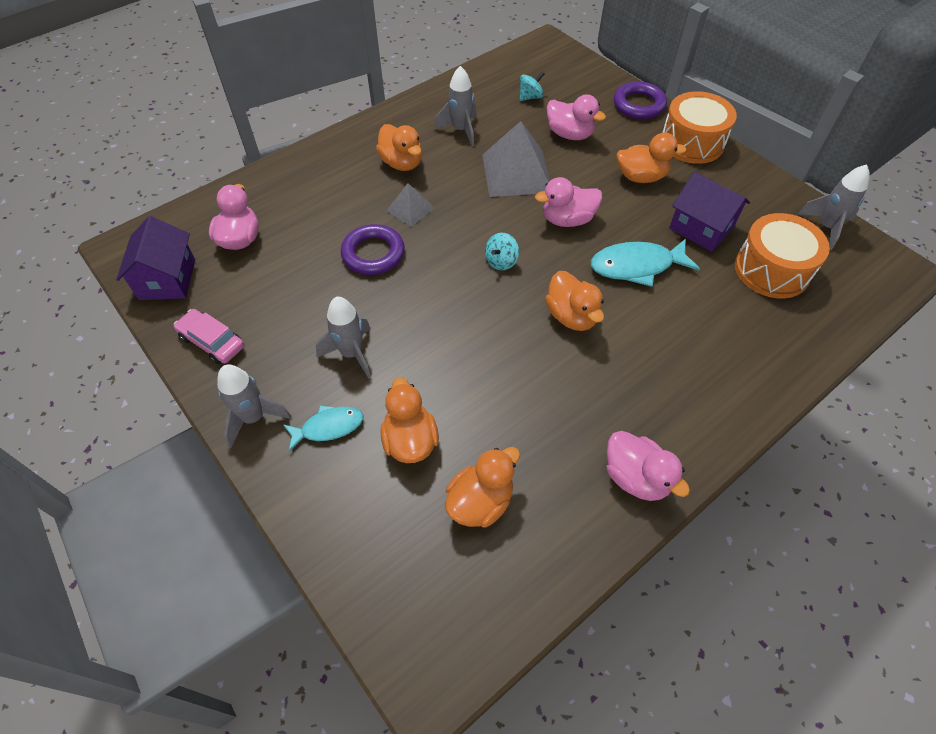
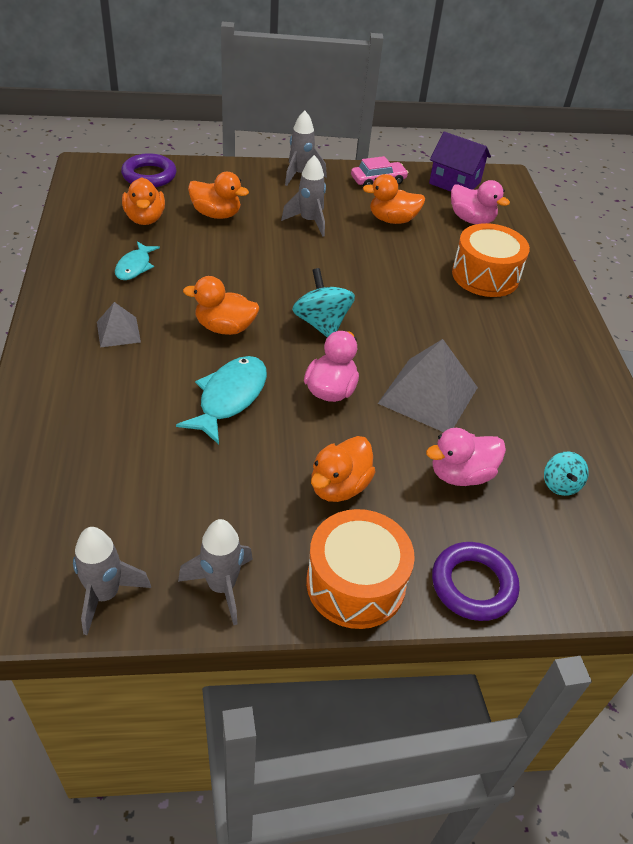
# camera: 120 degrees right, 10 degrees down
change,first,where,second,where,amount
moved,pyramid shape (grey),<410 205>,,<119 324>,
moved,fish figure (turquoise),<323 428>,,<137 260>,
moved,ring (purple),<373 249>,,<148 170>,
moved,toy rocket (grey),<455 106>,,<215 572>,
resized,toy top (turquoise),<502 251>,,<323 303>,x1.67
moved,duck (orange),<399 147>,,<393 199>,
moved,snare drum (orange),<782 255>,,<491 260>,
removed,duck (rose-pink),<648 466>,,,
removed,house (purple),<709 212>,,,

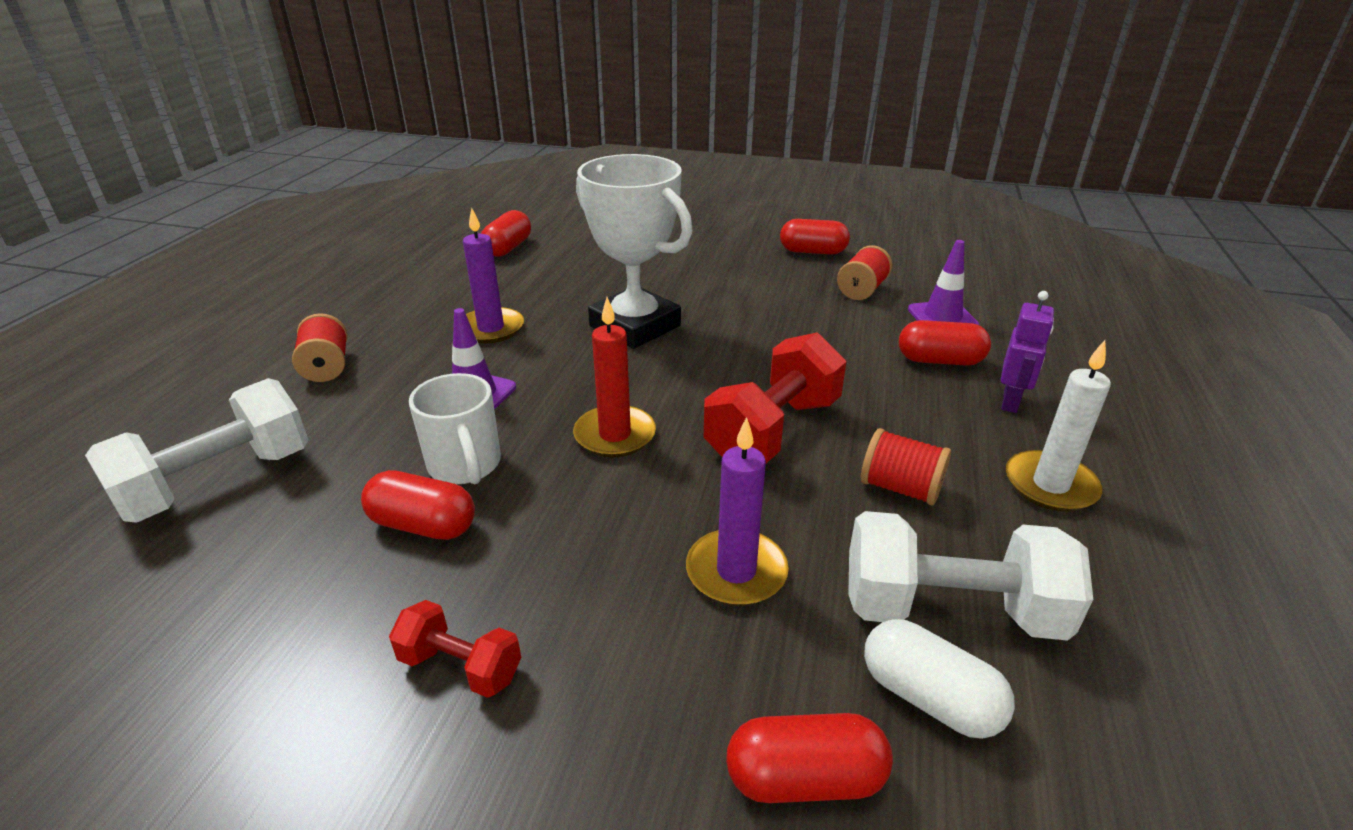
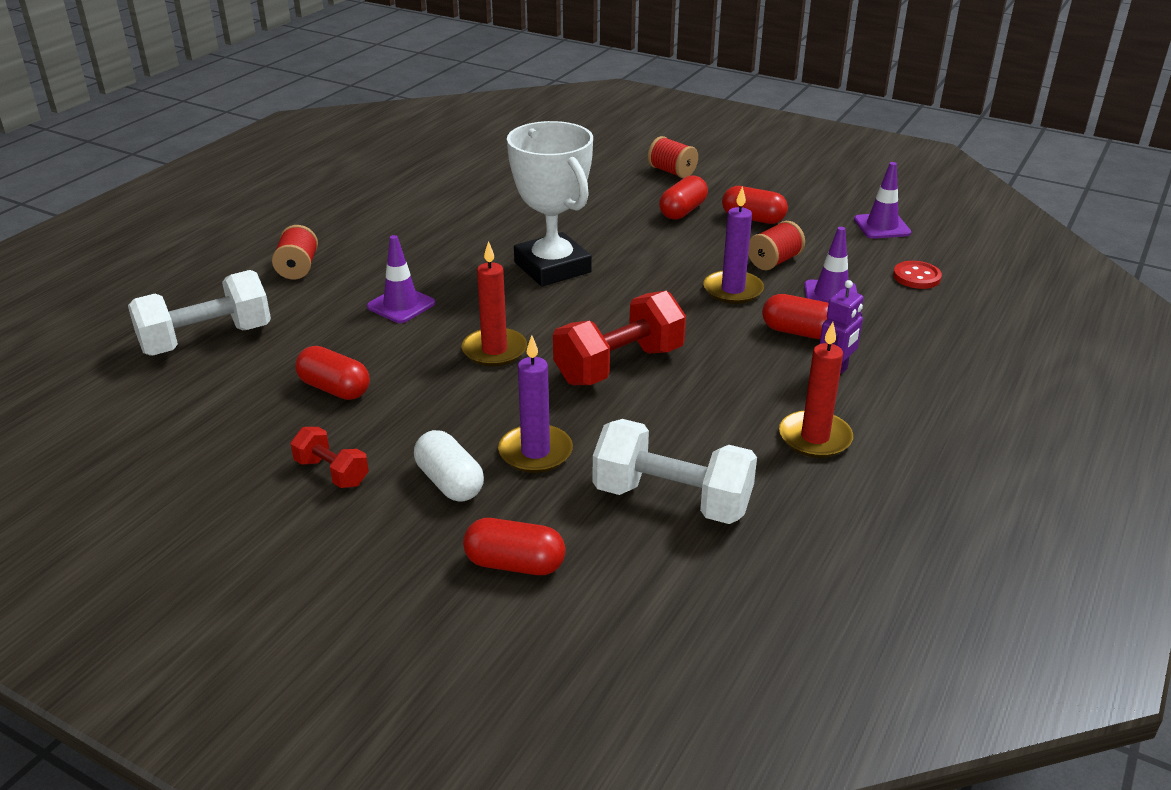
# camera: 15 degrees right, 0 degrees up
change,first,where,second,where,amount
moved,pill shape (white),<939 679>,,<449 465>,
moved,bobbin (red),<906 466>,,<673 157>,
moved,pill shape (red),<506 233>,,<683 197>,
moved,candle (purple),<493 276>,,<733 245>,
recoloured,candle (white),<1058 426>,candle (red),<816 390>,
added,,,road cone (purple),<882 200>,
added,,,sewing button (red),<917 275>,
removed,coffee mug (white),<455 428>,,,

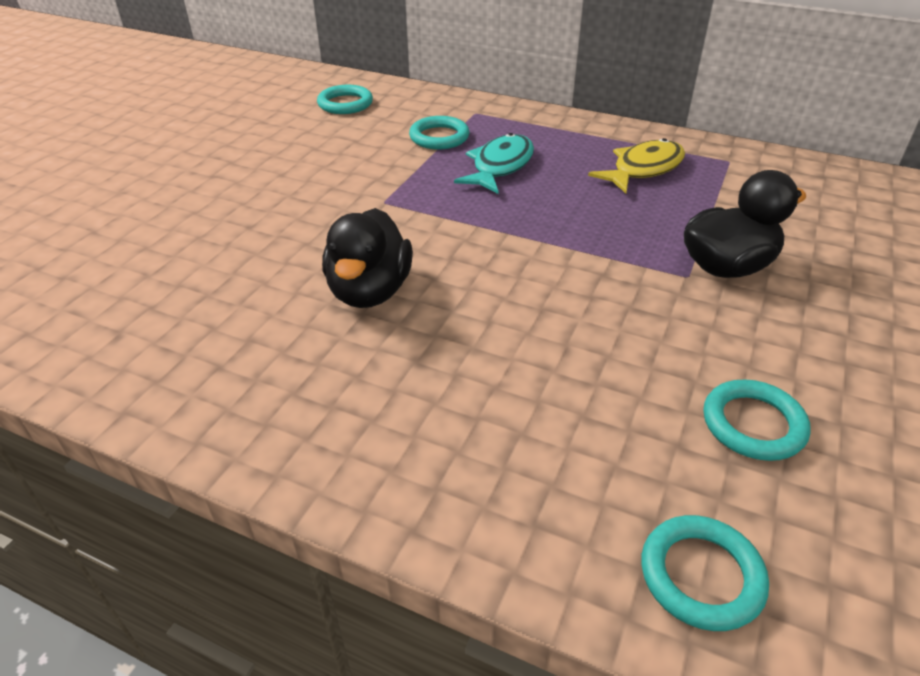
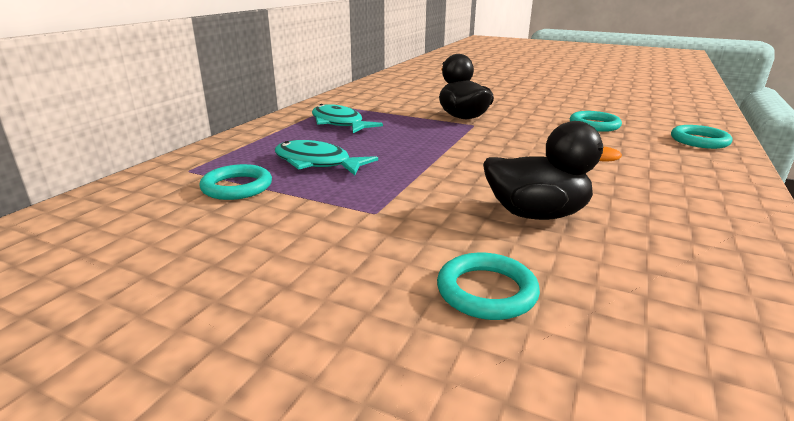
# camera: 90 degrees left, 15 degrees down
change,first,where,second,where,amount
recoloured,fish figure (yellow),<636 165>,fish figure (turquoise),<347 118>,
moved,ring (turquoise),<345 99>,,<488 286>,

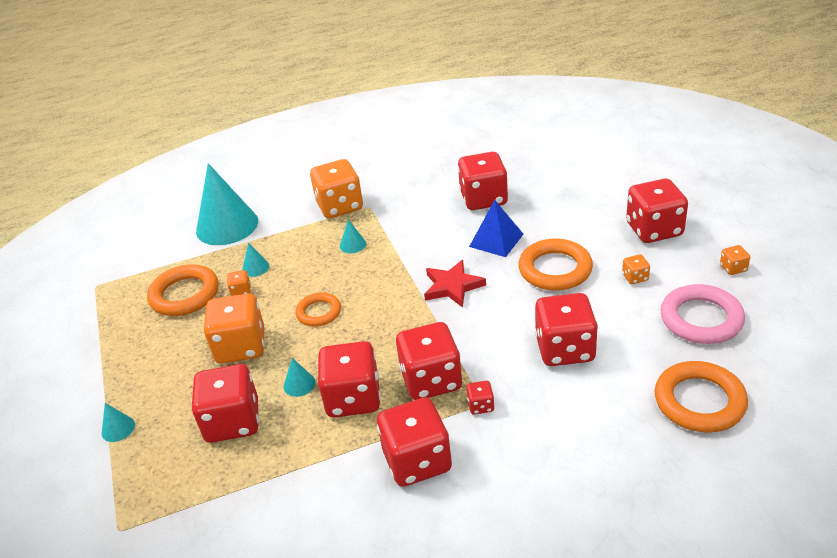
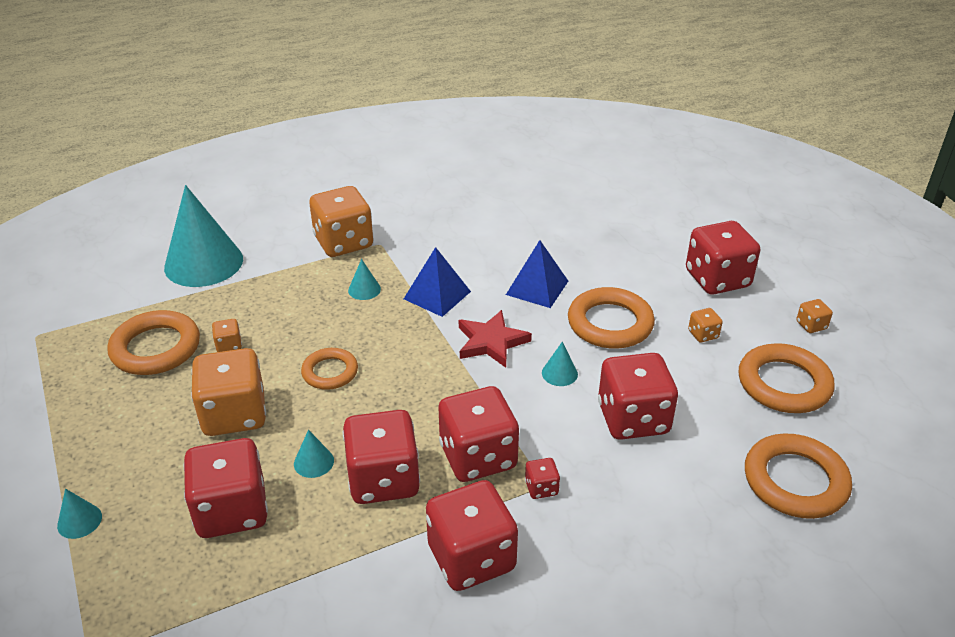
# camera: 10 degrees left, 0 degrees up
change,first,where,second,where,amount
added,,,pyramid shape (blue),<437 282>,
moved,cone (turquoise),<255 260>,,<560 364>,
recoloured,ring (rose-pink),<702 314>,ring (orange),<787 378>,
removed,dice (red),<483 181>,,,

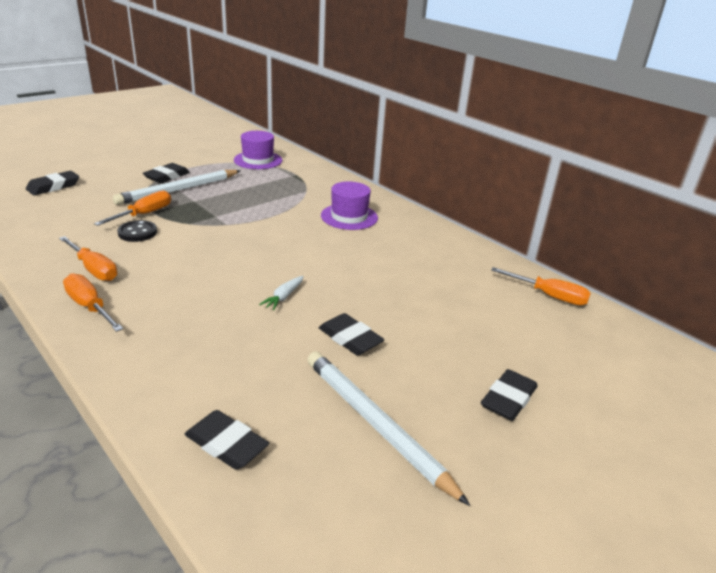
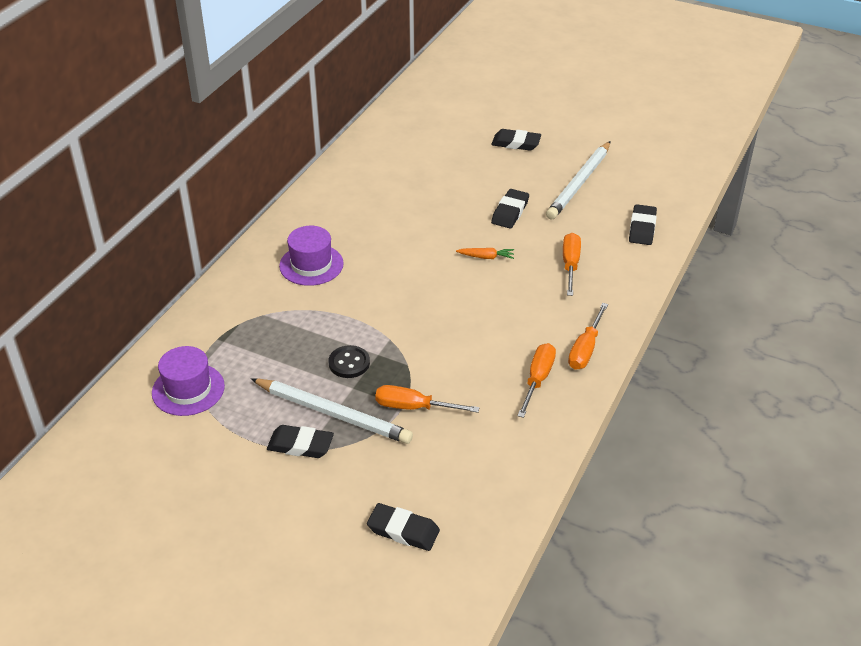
# camera: 110 degrees left, 10 degrees up
change,first,where,second,where,amount
moved,sewing button (ebony),<137 231>,,<349 361>,
recoloured,toy carrot (white),<281 293>,toy carrot (orange),<485 253>,
moved,screwdriver (orange),<541 286>,,<572 264>,

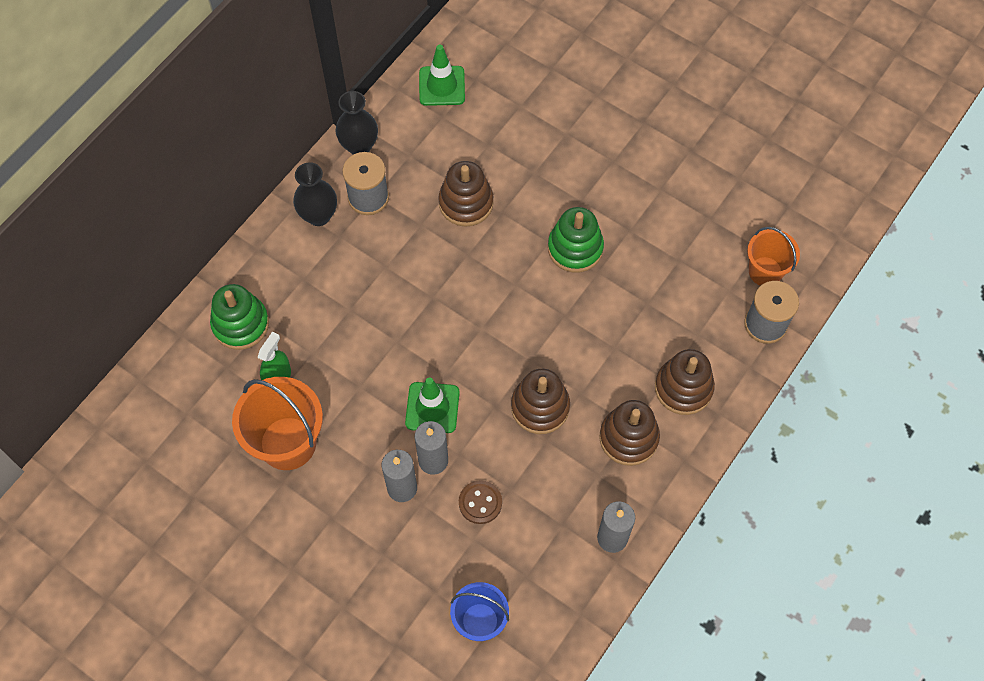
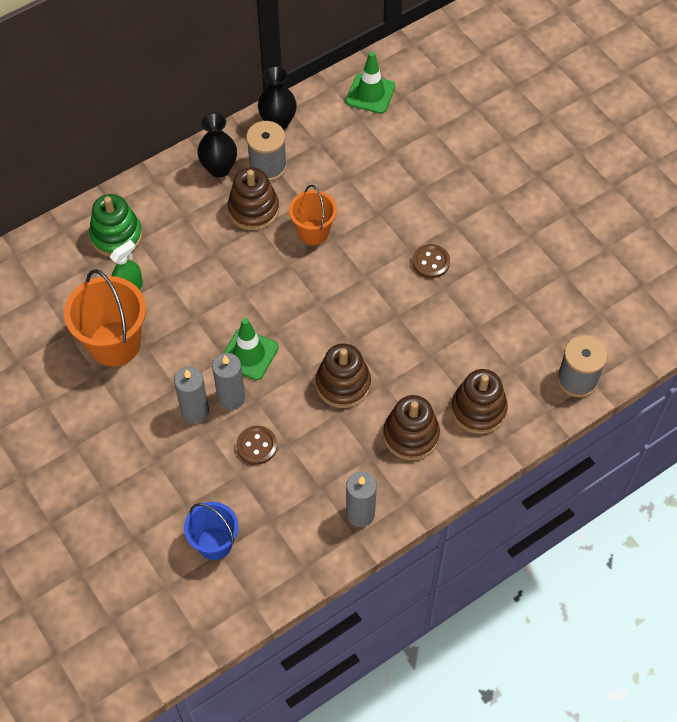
# camera: 20 degrees right, 5 degrees down
change,first,where,second,where,amount
moved,stacking toy (brown),<466 194>,,<253 199>,
moved,pail (orange),<773 256>,,<313 215>,
replaced,stacking toy (emerald),<576 240>,sewing button (brown),<431 261>,

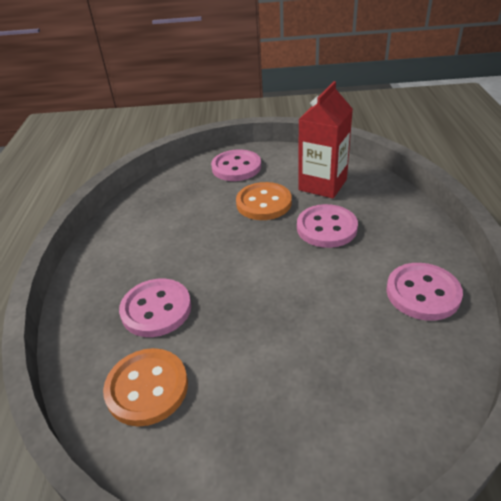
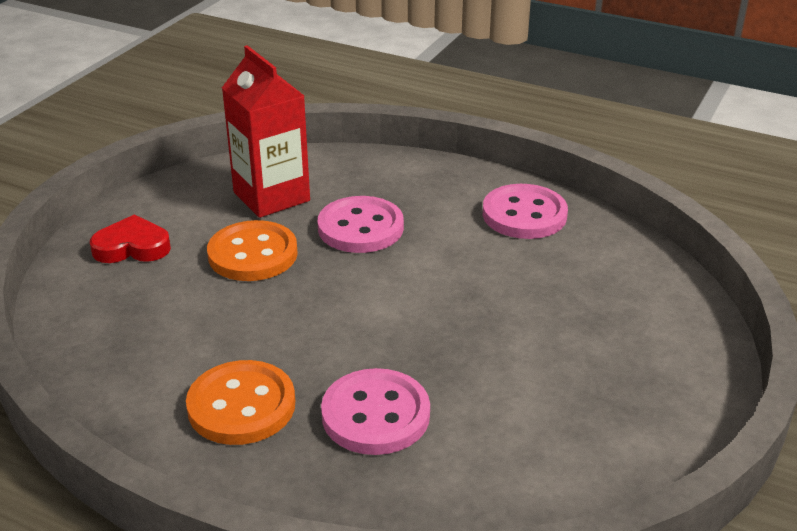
# camera: 65 degrees left, 5 degrees down
change,first,where,second,where,amount
replaced,sewing button (rose-pink),<236 165>,heart (red),<130 238>,
moved,sewing button (orange),<145 387>,,<240 402>,

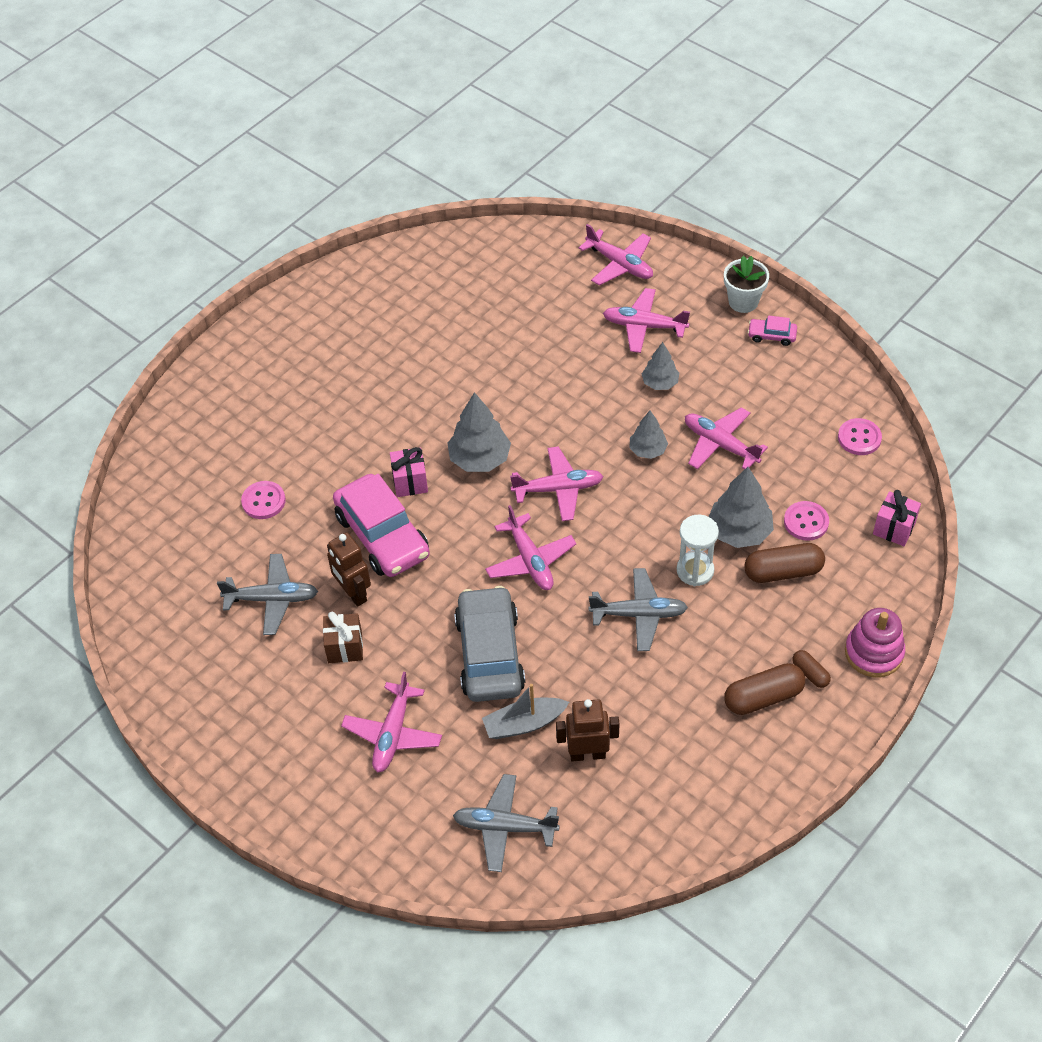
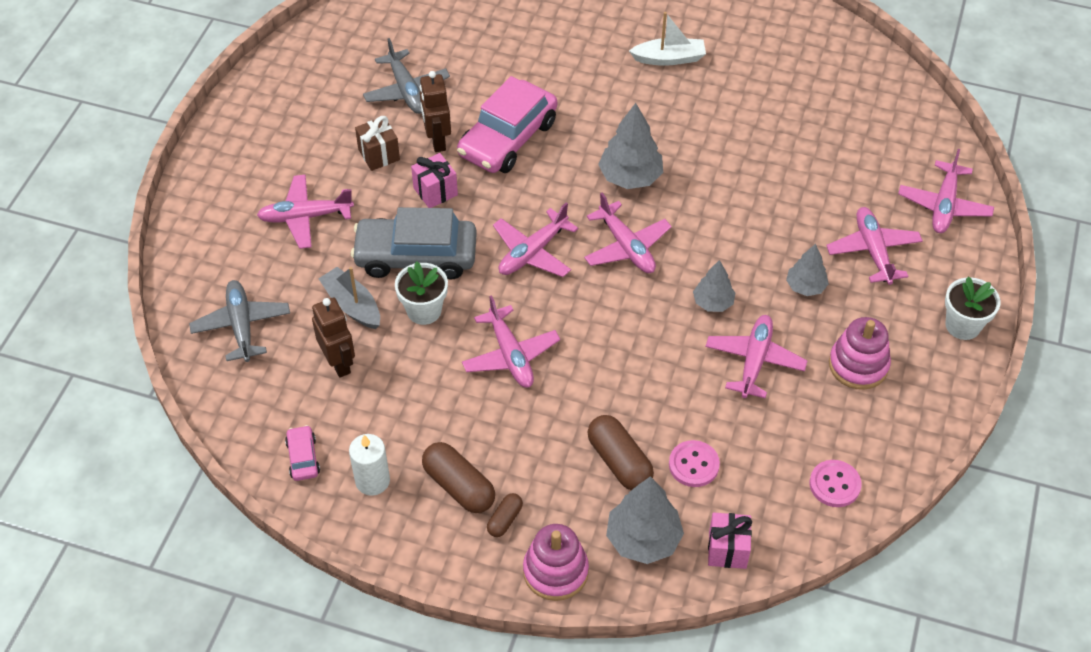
# camera: 65 degrees right, 0 degrees up
change,first,where,second,where,amount
moved,toy car (rose-pink),<772 331>,,<302 453>,
added,,,candle (white),<369 465>,
turned,toy car (grey),<489 644>,,<414 243>,150 degrees counterclockwise
added,,,plant pot (white),<421 293>,
moved,present (rose-pink),<409 472>,,<434 180>,
turned,robot figure (brown),<349 570>,,<435 111>,45 degrees counterclockwise
recoloured,aeroplane (grey),<638 609>,aeroplane (rose-pink),<511 341>,
moved,fir tree (grey),<741 507>,,<645 520>,
added,,,sailboat (white),<667 39>,
added,,,stacking toy (rose-pink),<860 353>,
removed,sewing button (rose-pink),<263 500>,,,
removed,sand timer (white),<698 550>,,,

